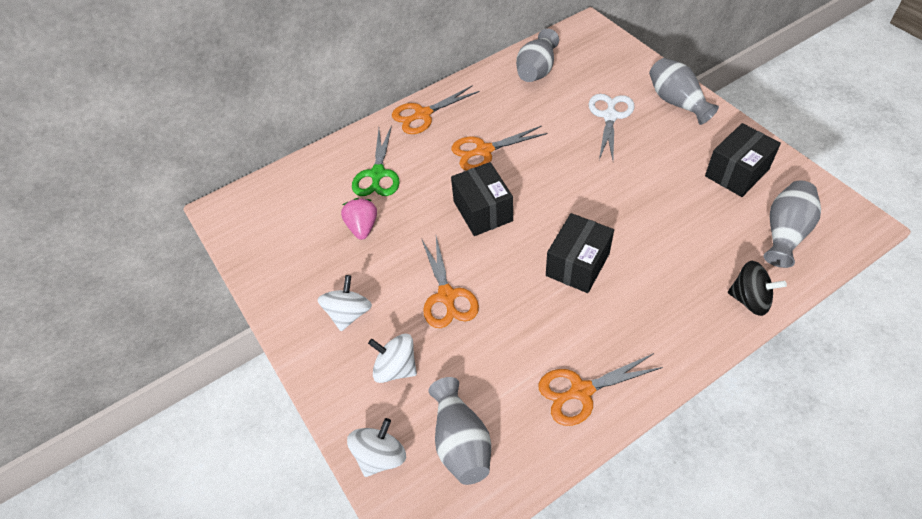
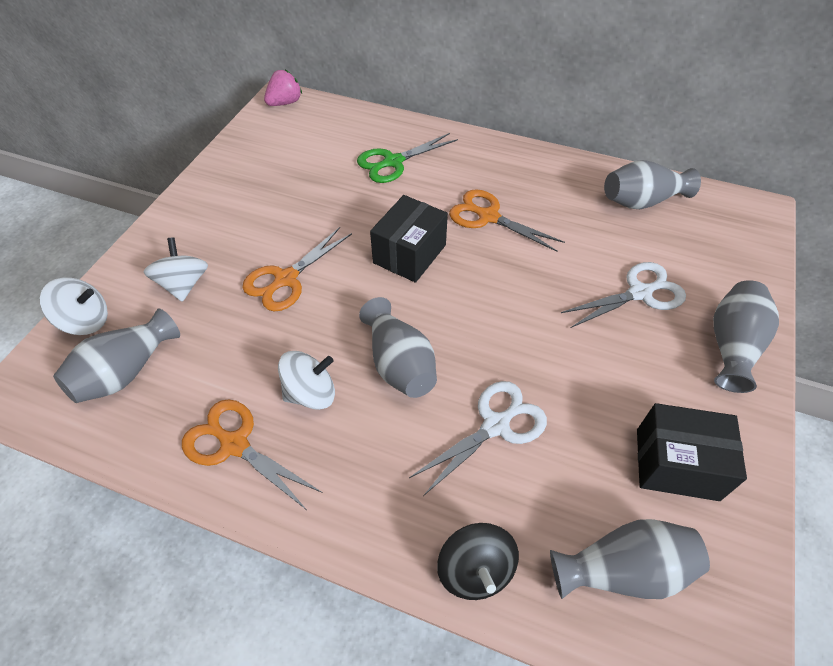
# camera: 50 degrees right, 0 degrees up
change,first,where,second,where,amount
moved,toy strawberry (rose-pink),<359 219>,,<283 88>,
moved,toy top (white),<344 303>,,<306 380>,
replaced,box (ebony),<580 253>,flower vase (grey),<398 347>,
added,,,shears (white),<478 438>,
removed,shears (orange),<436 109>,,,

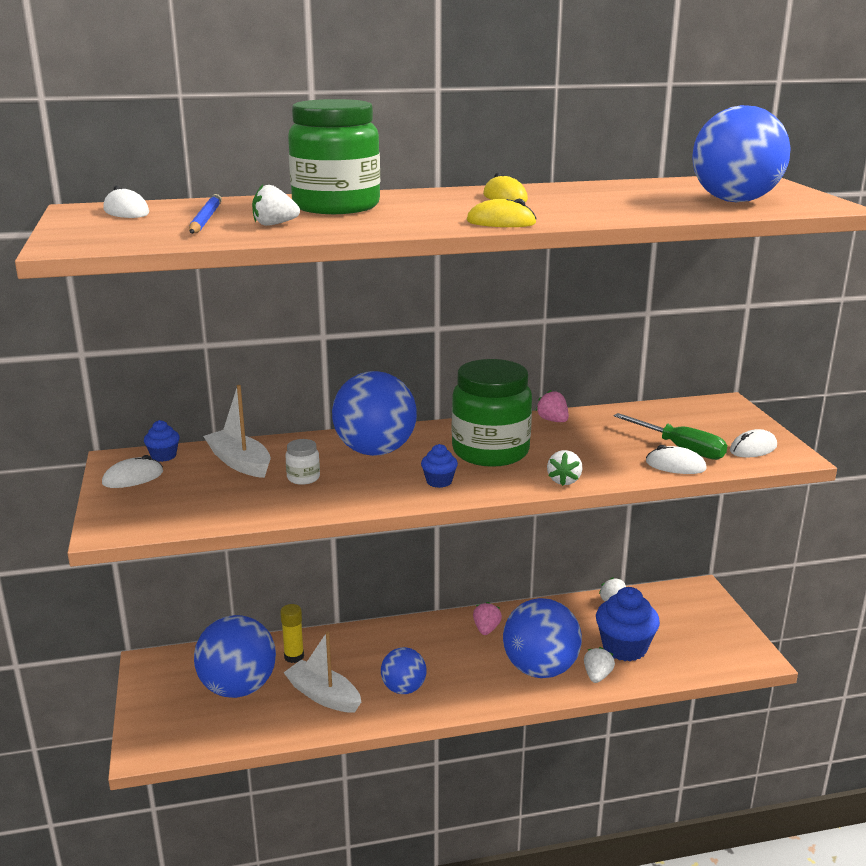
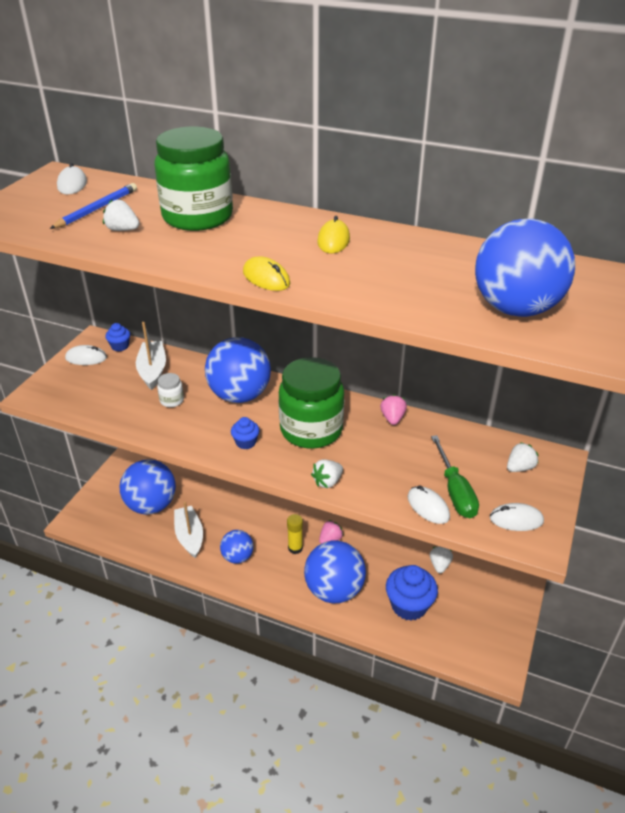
# camera: 35 degrees right, 15 degrees up
change,first,where,second,where,amount
moved,glue stick (yellow),<292 633>,,<295 534>,
moved,toy strawberry (white),<599 665>,,<523 457>,

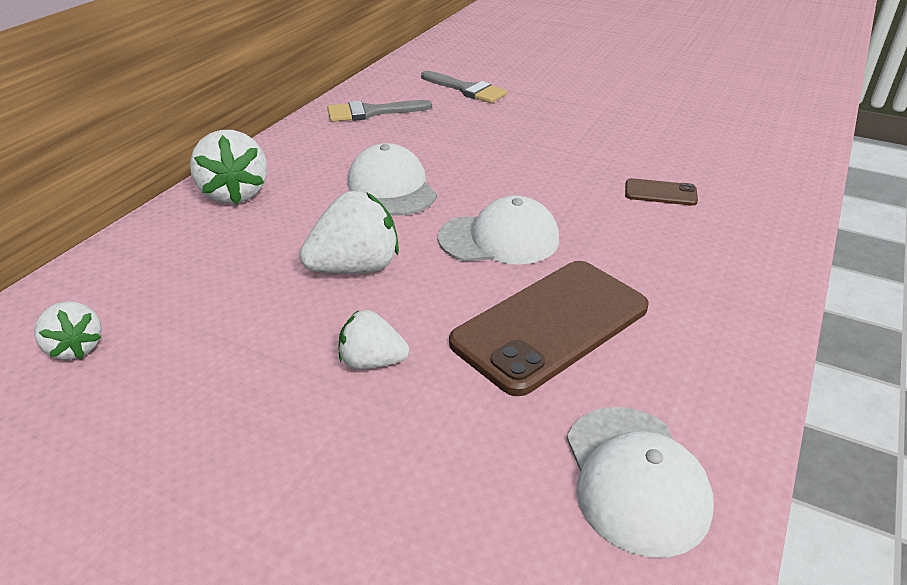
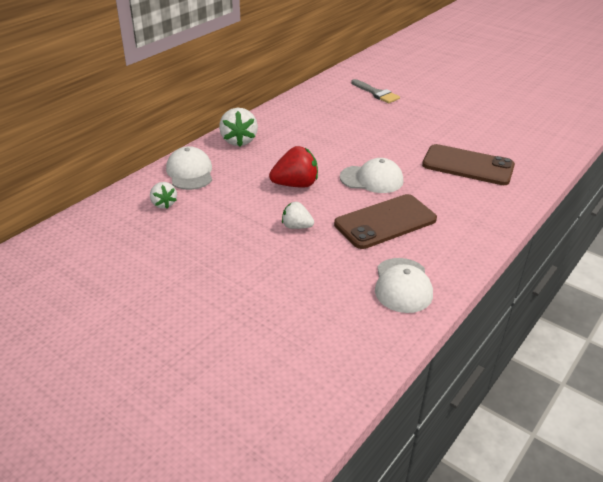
# camera: 10 degrees right, 0 degrees up
change,first,where,second,where,amount
moved,baseball cap (white),<392 179>,,<189 168>,
recoloured,toy strawberry (white),<349 232>,toy strawberry (red),<293 167>,
resized,phone (brown),<661 192>,,<468 164>,x2.23
removed,paintbrush (grey),<379 111>,,,

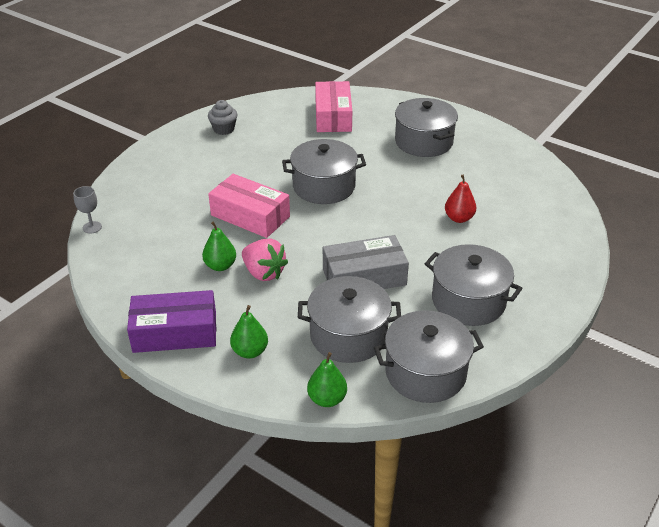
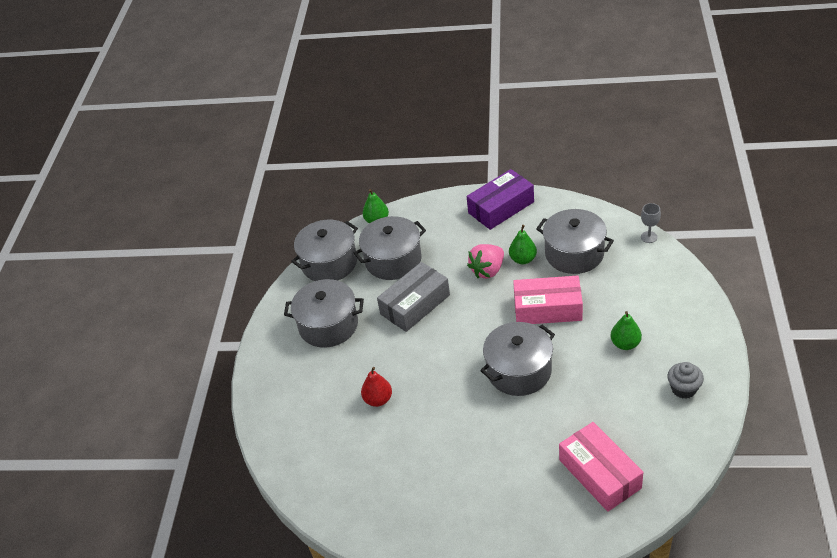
# camera: 155 degrees right, 5 degrees up
change,first,where,second,where,amount
turned,toy strawberry (rose-pink),<265 260>,,<485 261>,60 degrees counterclockwise
moved,stockpot (grey),<426 127>,,<575 241>,
moved,pear (emerald),<249 332>,,<626 330>,

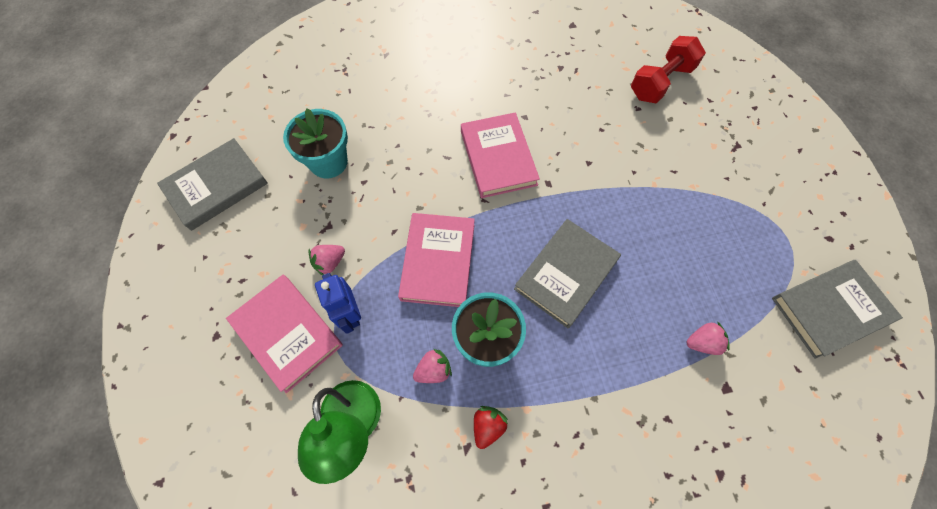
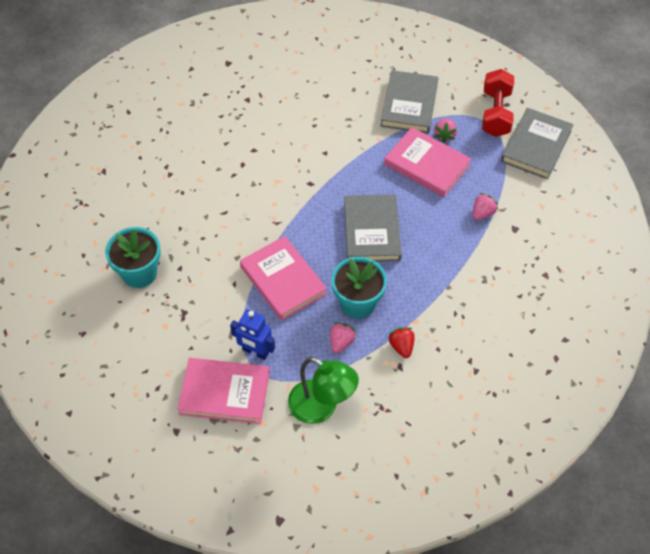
# camera: 40 degrees left, 10 degrees down
change,first,where,second,where,amount
moved,hardcover (grey),<212 184>,,<410 102>,
moved,hardcover (rose-pink),<500 155>,,<427 162>,
moved,toy strawberry (rose-pink),<326 260>,,<445 130>,
moved,dumbbell (red),<668 69>,,<498 103>,

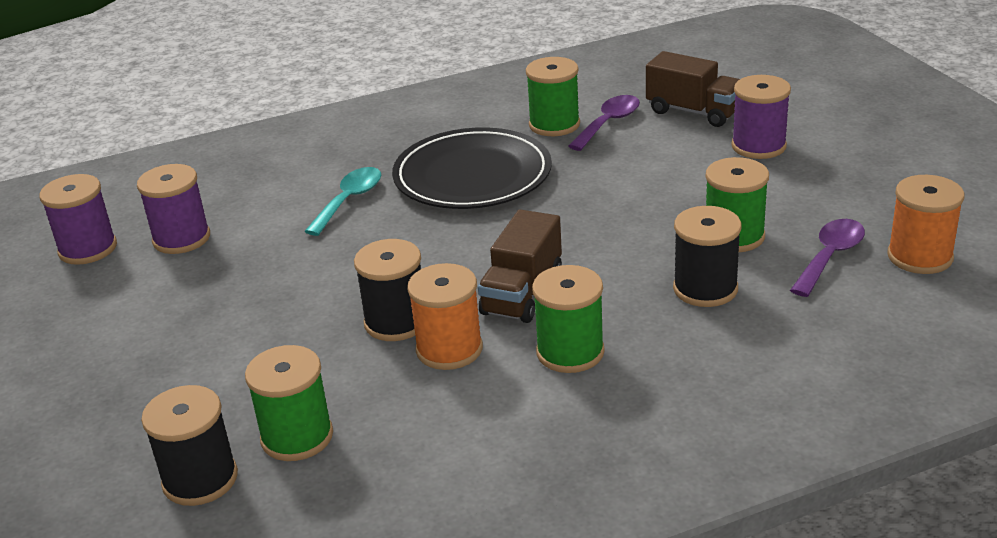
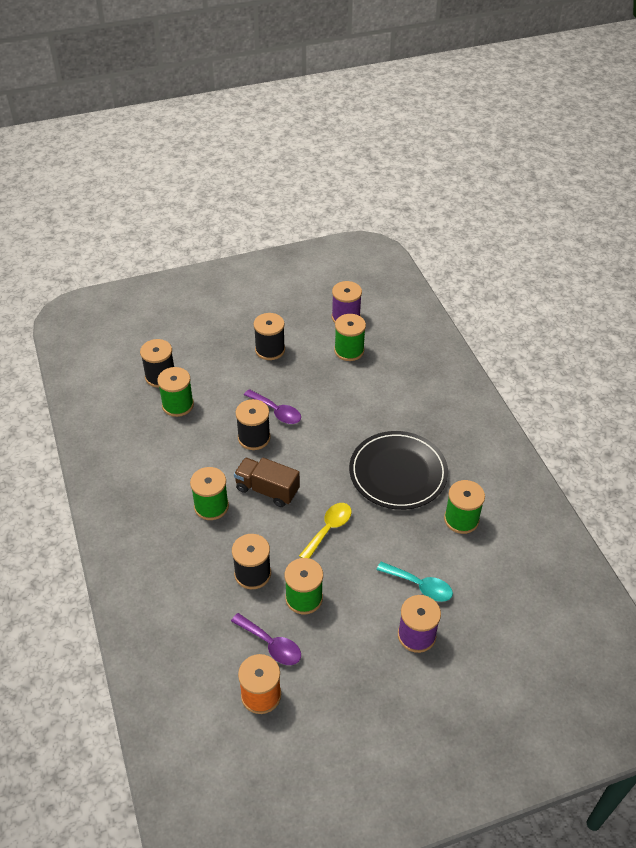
# camera: 90 degrees right, 15 degrees up
change,first,where,second,where,amount
moved,spoon (purple),<604 123>,,<272 406>,
added,,,bobbin (ebony),<269 336>,
added,,,spoon (yellow),<325 531>,
recoloured,bobbin (purple),<173 209>,bobbin (emerald),<350 337>,
moved,spoon (turquoise),<342 201>,,<415 582>,
removed,bobbin (orange),<445 316>,,,
removed,toy truck (brown),<693 89>,,,

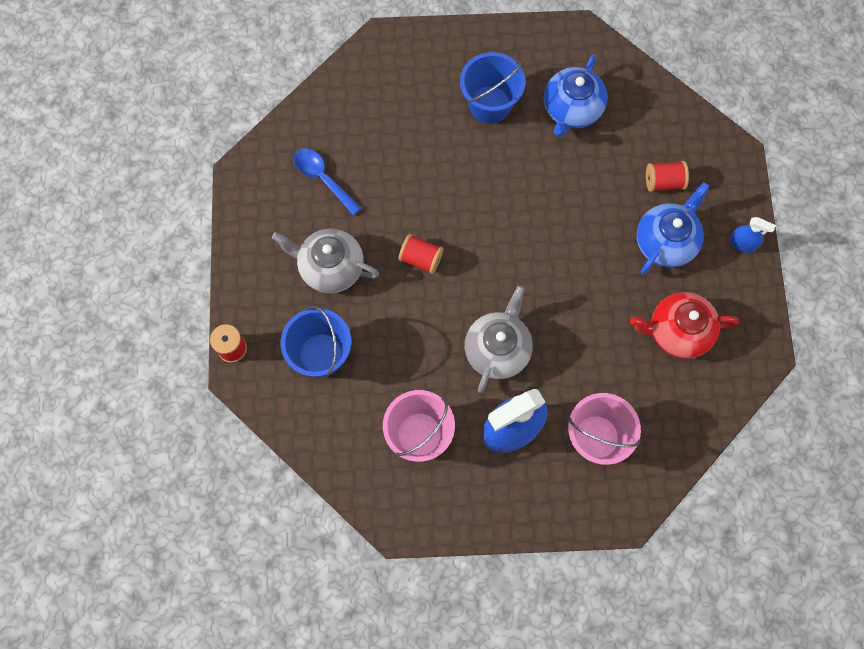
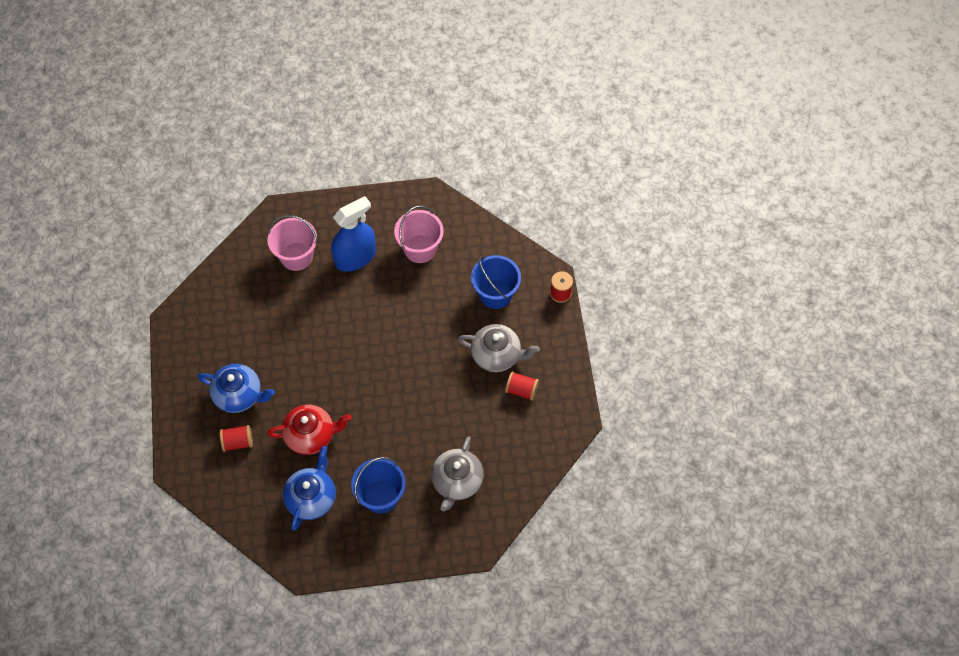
# camera: 175 degrees right, 10 degrees down
change,first,where,second,where,amount
turned,china teapot (blue),<673 228>,,<236 388>,105 degrees counterclockwise
moved,china teapot (red),<684 325>,,<309 430>,
moved,china teapot (grey),<499 339>,,<457 473>,
moved,bobbin (red),<420 254>,,<522 386>,
removed,spoon (blue),<327 181>,,,
removed,spray bottle (blue),<752 235>,,,

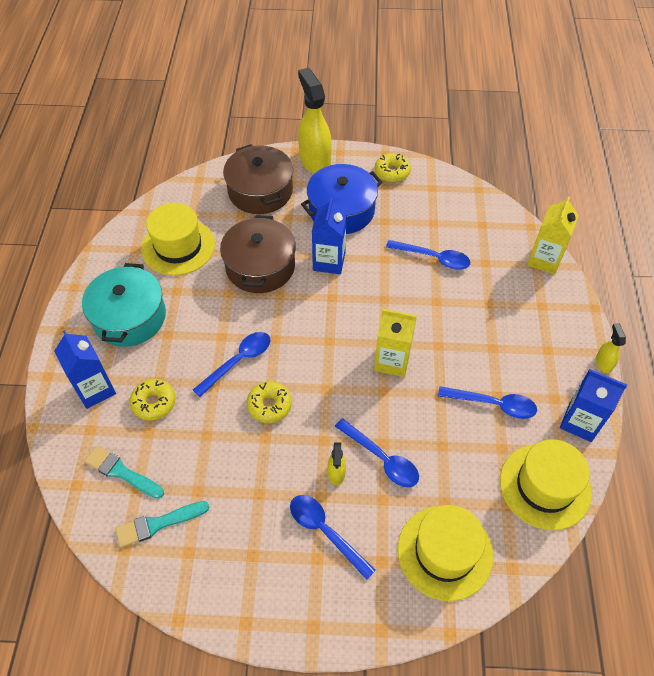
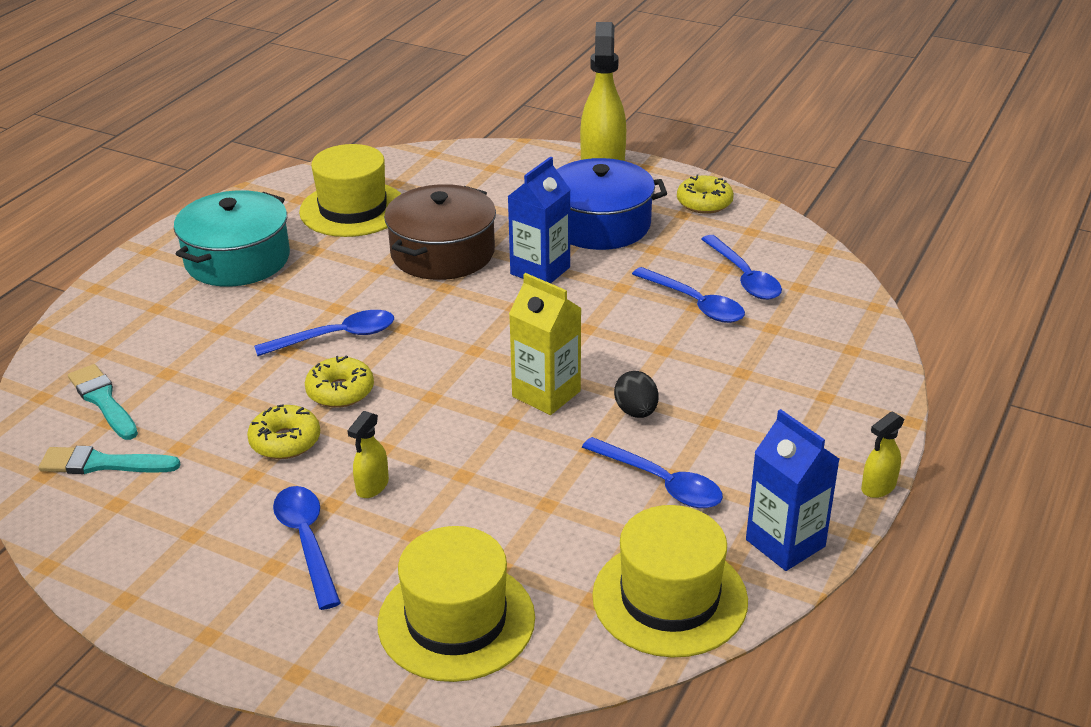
# camera: 25 degrees right, 20 degrees down
change,first,where,second,where,amount
moved,doughnut (yellow),<152 400>,,<283 431>,
added,,,egg (ebony),<636 394>,
moved,spoon (blue),<377 452>,,<741 267>,
turned,spray bottle (yellow),<611 348>,,<882 454>,150 degrees counterclockwise
removed,milk carton (blue),<85 369>,,,
removed,stockpot (brown),<258 179>,,,
removed,milk carton (yellow),<553 235>,,,

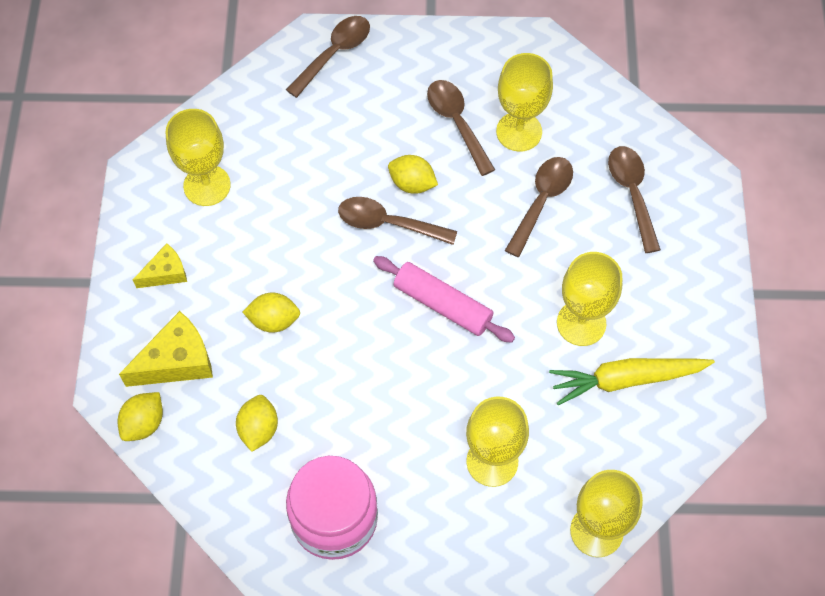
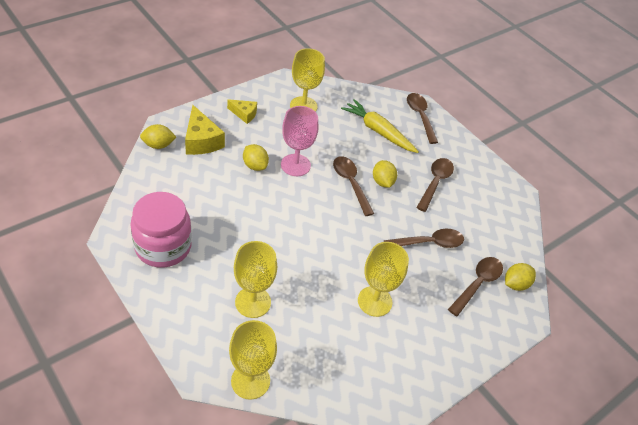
# camera: 45 degrees right, 15 degrees down
change,first,where,second,where,amount
turned,piece of cheese (yellow),<166 349>,,<205 130>,45 degrees clockwise
added,,,wine glass (rose-pink),<299 141>,
moved,toy carrot (yellow),<632 381>,,<380 126>,
turned,spoon (brown),<328 57>,,<422 118>,105 degrees counterclockwise
moved,toy lemon (yellow),<257 423>,,<520 277>,
removed,rolling pin (rose-pink),<444 299>,,,
removed,wine glass (yellow),<524 102>,,,

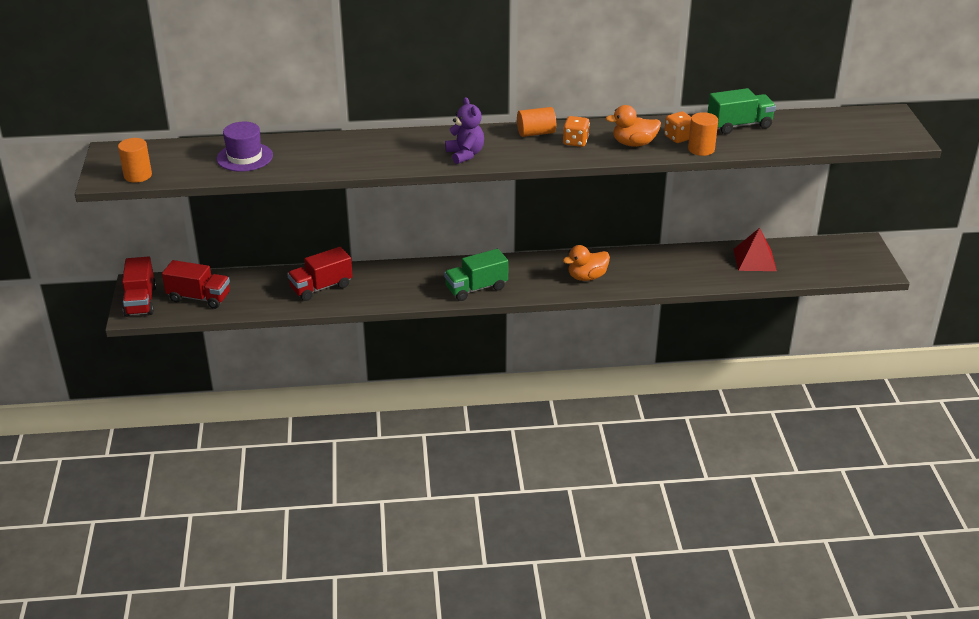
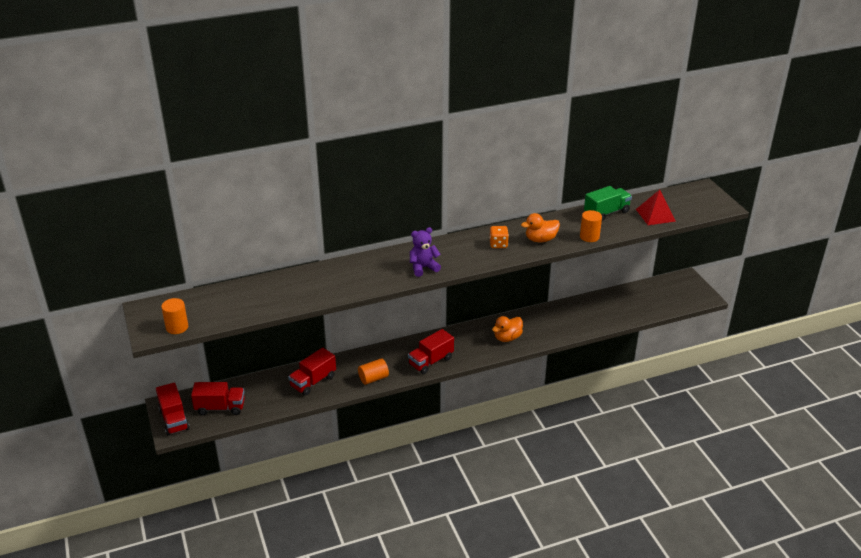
# camera: 15 degrees left, 0 degrees up
change,first,where,second,where,amount
moved,cylinder (orange),<536 122>,,<373 371>,
recoloured,toy truck (emerald),<476 275>,toy truck (red),<431 351>,
turned,teddy bear (purple),<464 130>,,<425 252>,75 degrees counterclockwise
moved,pyramid shape (red),<755 249>,,<656 207>,
removed,tall hat (purple),<245 147>,,,
removed,dice (orange),<677 127>,,,

